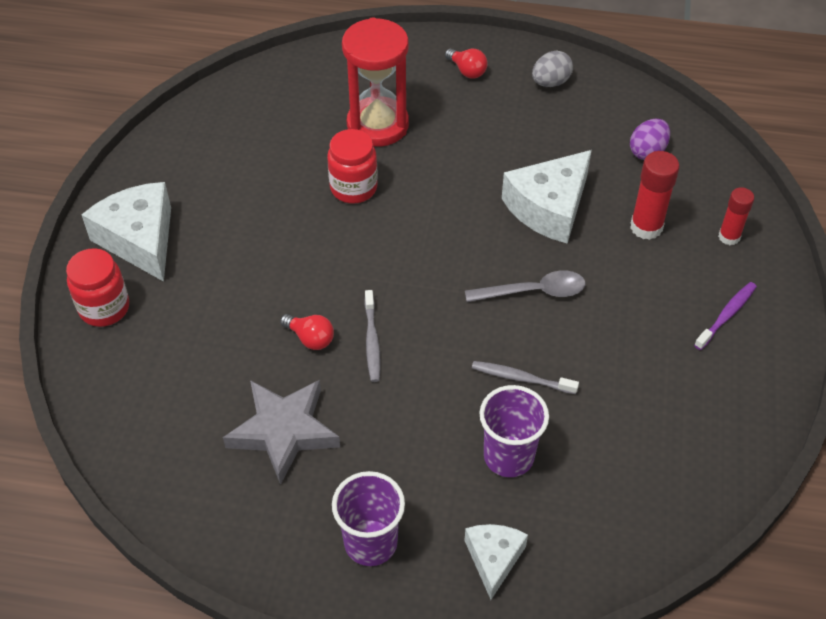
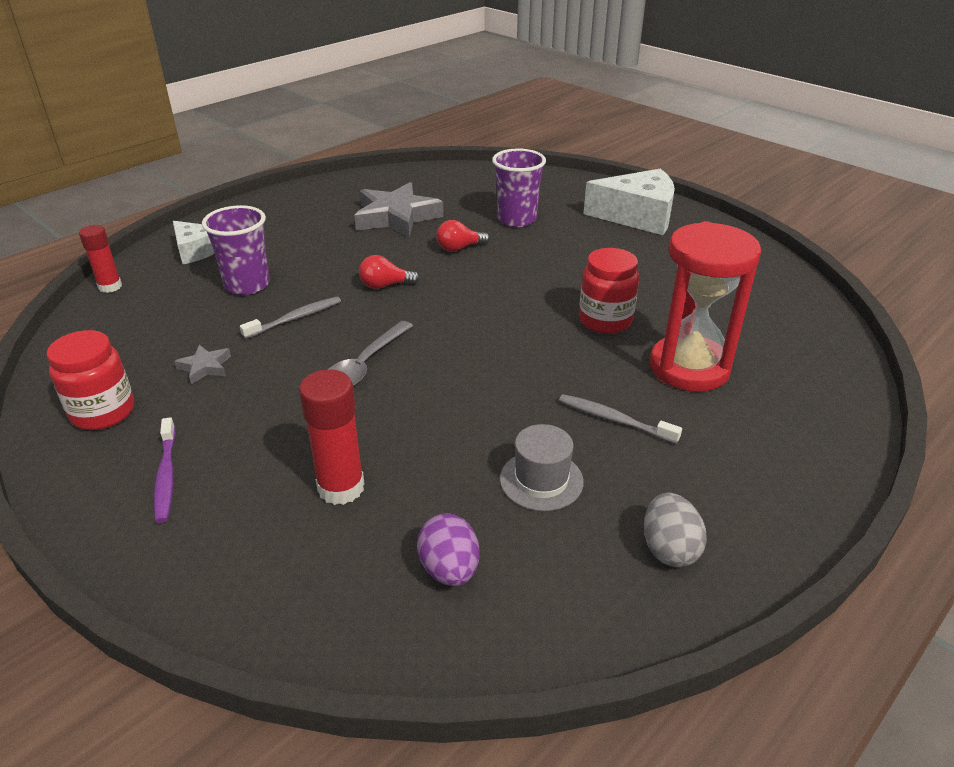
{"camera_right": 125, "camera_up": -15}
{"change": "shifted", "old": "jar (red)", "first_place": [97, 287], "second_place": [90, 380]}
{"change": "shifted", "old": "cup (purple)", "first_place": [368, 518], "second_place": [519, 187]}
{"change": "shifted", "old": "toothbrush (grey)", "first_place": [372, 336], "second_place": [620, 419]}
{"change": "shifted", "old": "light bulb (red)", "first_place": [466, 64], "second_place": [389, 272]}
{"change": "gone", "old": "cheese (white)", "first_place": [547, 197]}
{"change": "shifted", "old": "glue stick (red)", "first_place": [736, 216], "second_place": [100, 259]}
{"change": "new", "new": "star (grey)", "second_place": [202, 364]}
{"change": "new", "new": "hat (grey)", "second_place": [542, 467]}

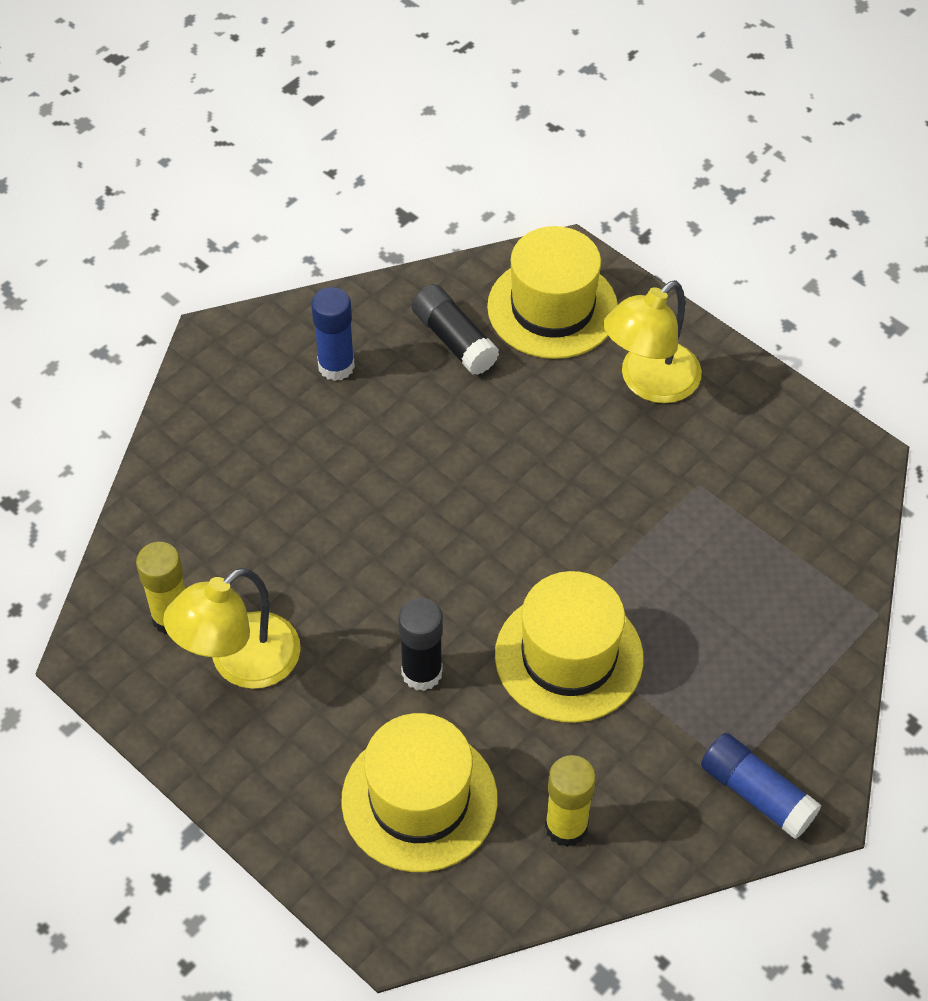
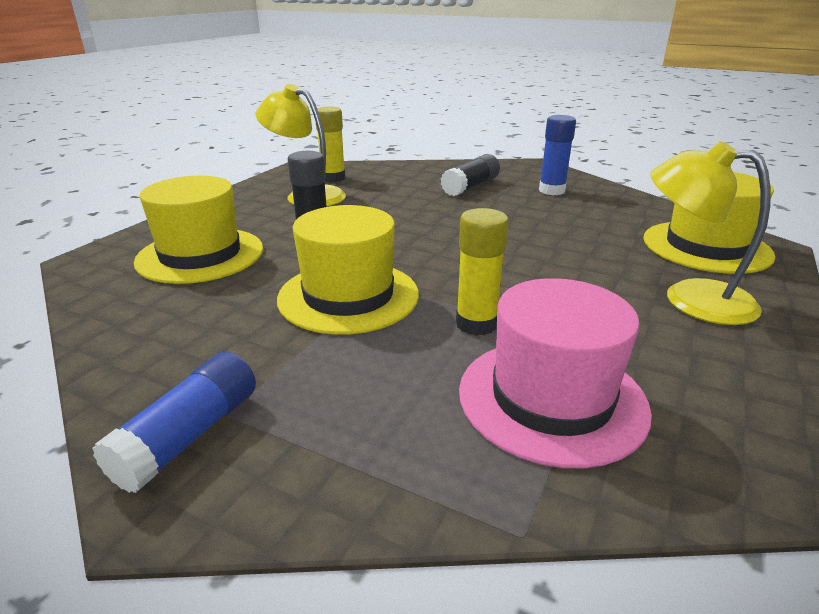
{"camera_right": 75, "camera_up": -25}
{"change": "shifted", "old": "glue stick (black)", "first_place": [455, 329], "second_place": [470, 175]}
{"change": "shifted", "old": "glue stick (yellow)", "first_place": [570, 801], "second_place": [482, 272]}
{"change": "new", "new": "hat (pink)", "second_place": [555, 373]}

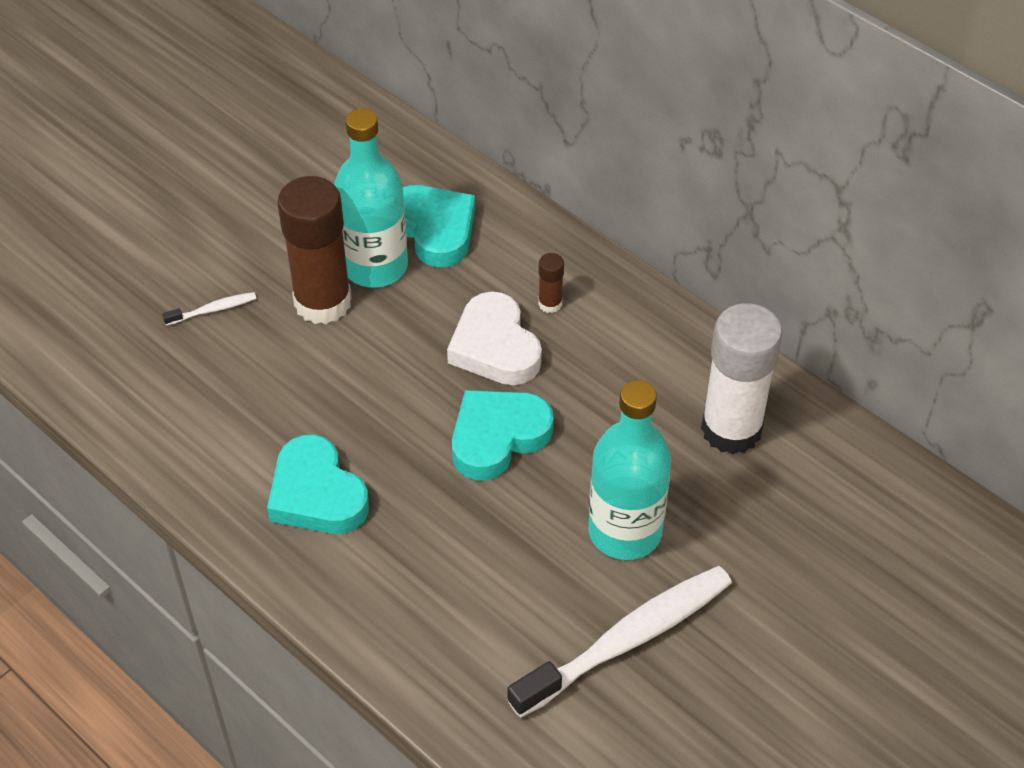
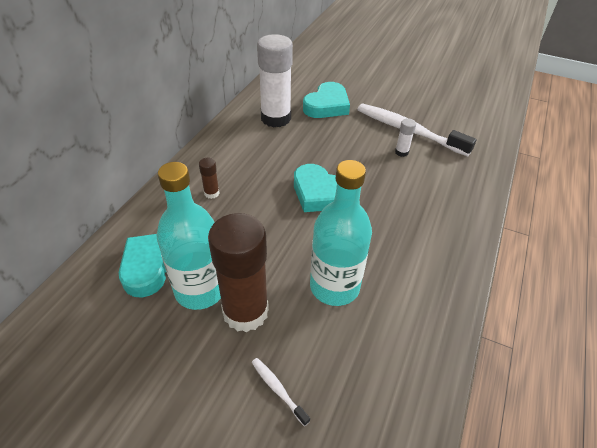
{"camera_right": -110, "camera_up": -5}
{"change": "shifted", "old": "heart (turquoise)", "first_place": [318, 484], "second_place": [326, 100]}
{"change": "gone", "old": "heart (white)", "first_place": [494, 338]}
{"change": "shifted", "old": "bottle (turquoise)", "first_place": [630, 470], "second_place": [341, 233]}
{"change": "new", "new": "glue stick (white)", "second_place": [405, 138]}

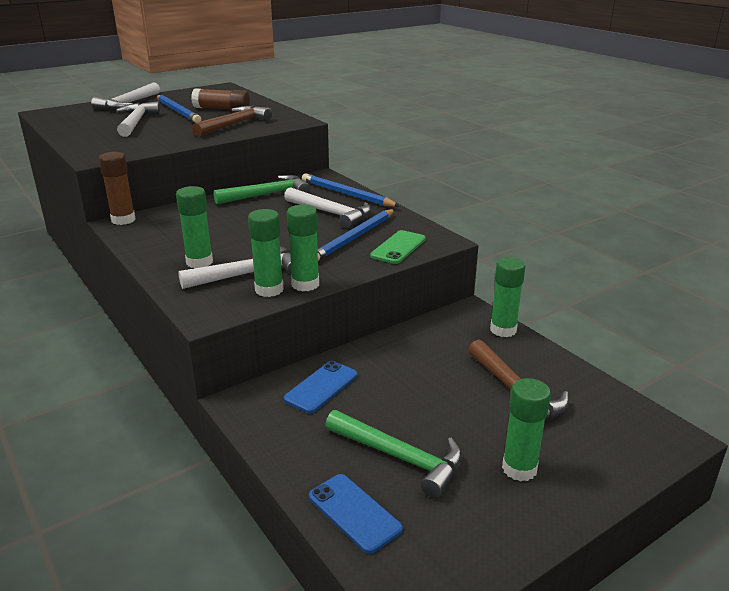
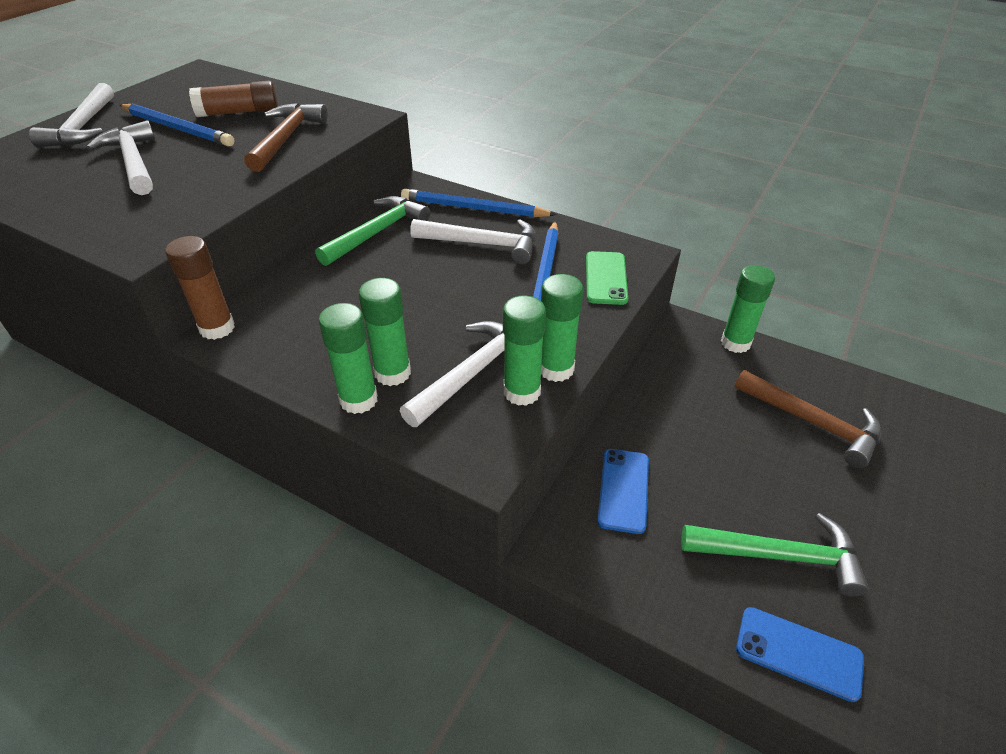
{"camera_right": -25, "camera_up": 15}
{"change": "shifted", "old": "glue stick (green)", "first_place": [526, 429], "second_place": [348, 358]}

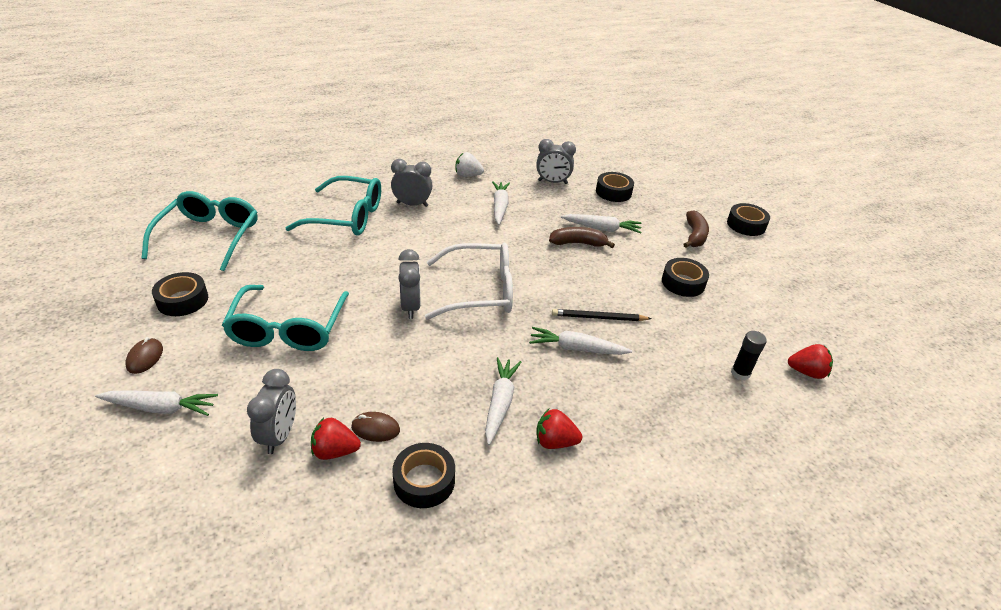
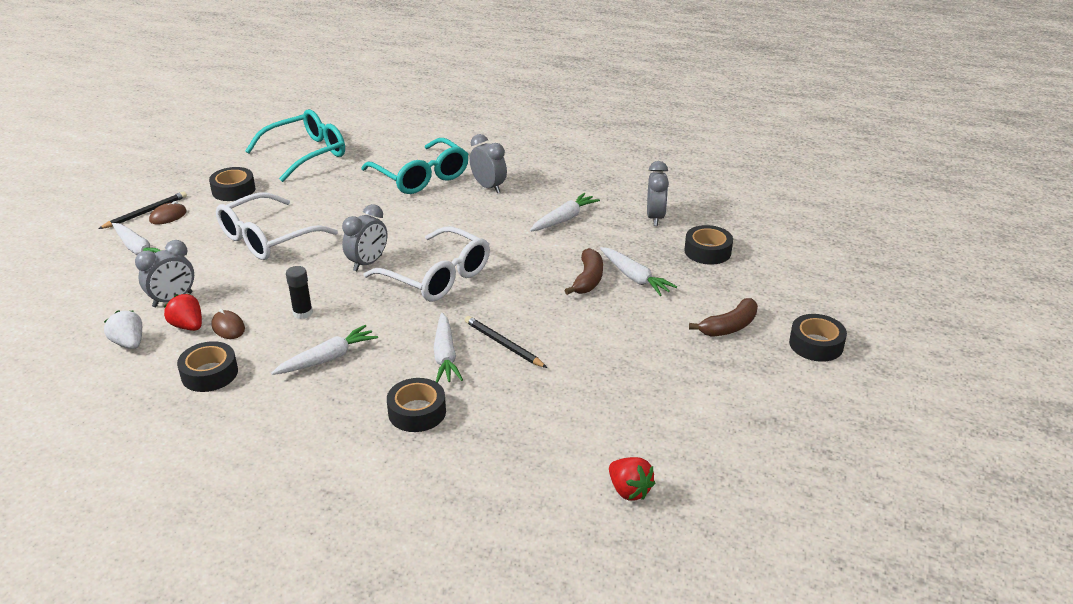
{"camera_right": 45, "camera_up": -5}
{"change": "repainted", "old": "glasses (turquoise)", "new": "glasses (white)", "first_place": [285, 318], "second_place": [277, 226]}
{"change": "shifted", "old": "strawberry (white)", "first_place": [470, 164], "second_place": [123, 329]}
{"change": "rotated", "old": "carrot (white)", "first_place": [580, 341], "second_place": [448, 348], "degrees": -150}
{"change": "rotated", "old": "clock (grey)", "first_place": [556, 161], "second_place": [658, 193], "degrees": -135}
{"change": "gone", "old": "strawberry (red)", "first_place": [559, 429]}
{"change": "rotated", "old": "banana (brown)", "first_place": [582, 237], "second_place": [584, 271], "degrees": 60}
{"change": "shifted", "old": "tape (black)", "first_place": [685, 277], "second_place": [416, 405]}
{"change": "shifted", "old": "glue stick (black)", "first_place": [749, 355], "second_place": [299, 292]}
{"change": "new", "new": "pencil (black)", "second_place": [142, 210]}

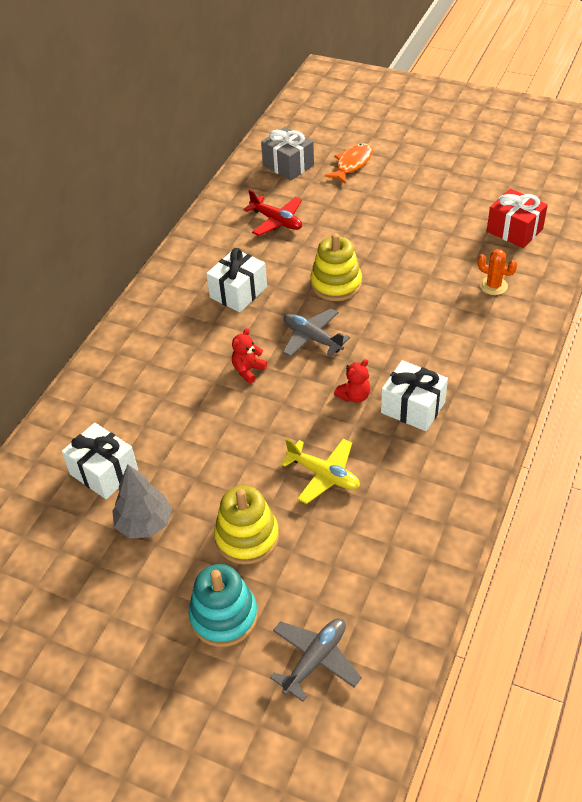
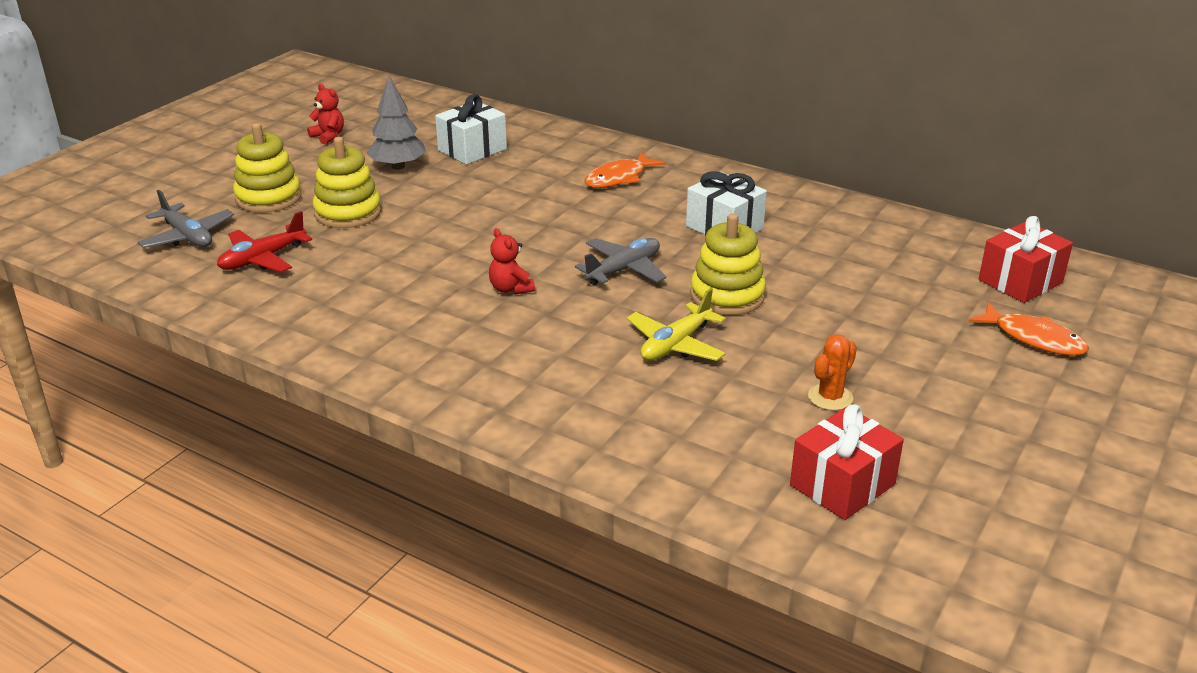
{"camera_right": 95, "camera_up": -15}
{"change": "repainted", "old": "stacking toy (turquoise)", "new": "stacking toy (yellow)", "first_place": [223, 605], "second_place": [267, 168]}
{"change": "shifted", "old": "teddy bear (red)", "first_place": [249, 355], "second_place": [325, 114]}
{"change": "shifted", "old": "plane (red)", "first_place": [272, 212], "second_place": [264, 241]}
{"change": "repainted", "old": "gift (grey)", "new": "gift (red)", "first_place": [287, 154], "second_place": [1026, 259]}
{"change": "shifted", "old": "plane (yellow)", "first_place": [320, 471], "second_place": [676, 324]}
{"change": "gone", "old": "gift (white)", "first_place": [414, 395]}
{"change": "shifted", "old": "cactus (orange)", "first_place": [497, 272], "second_place": [832, 372]}
{"change": "new", "new": "fish (orange)", "second_place": [625, 170]}

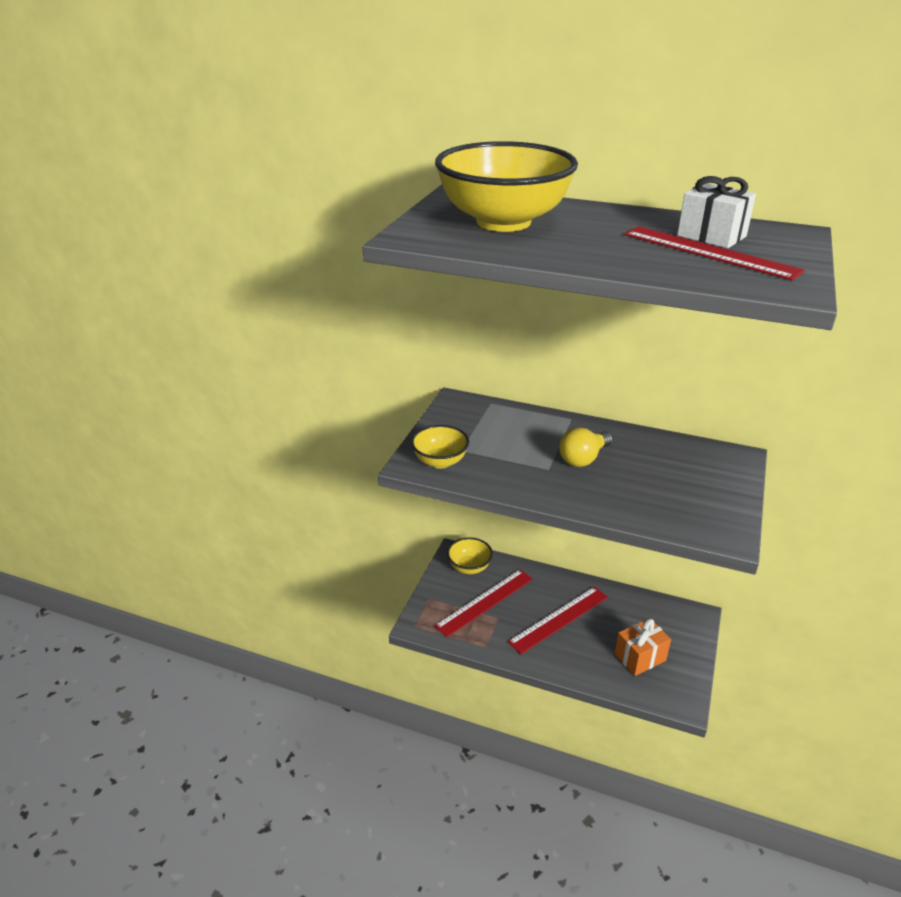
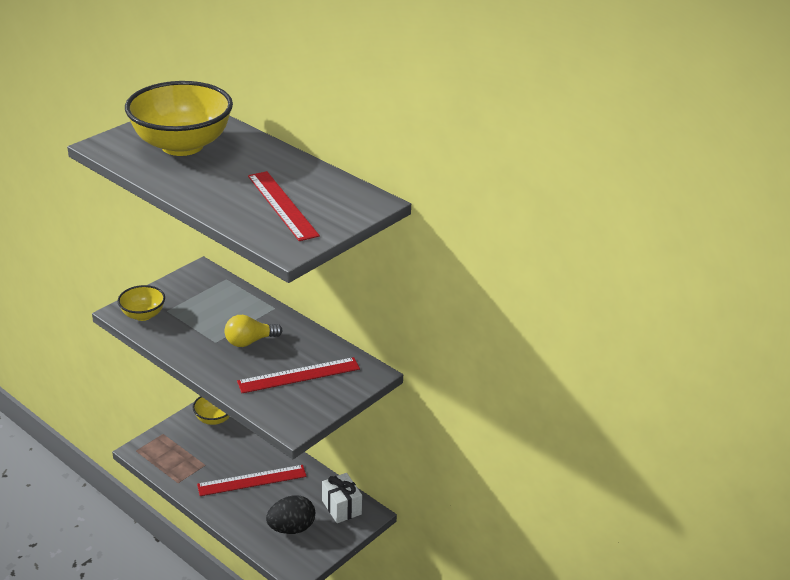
{"camera_right": 20, "camera_up": 0}
{"change": "shifted", "old": "ruler (red)", "first_place": [483, 603], "second_place": [298, 375]}
{"change": "swapped", "old": "gift (orange)", "new": "egg (black)", "first_place": [643, 647], "second_place": [290, 514]}
{"change": "shifted", "old": "gift (white)", "first_place": [716, 212], "second_place": [342, 498]}

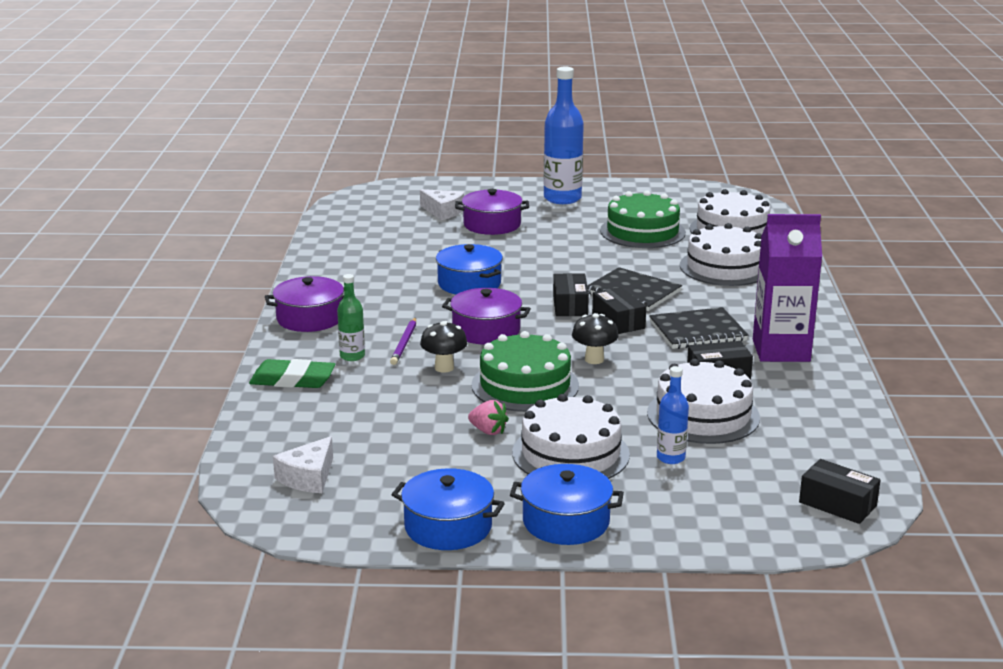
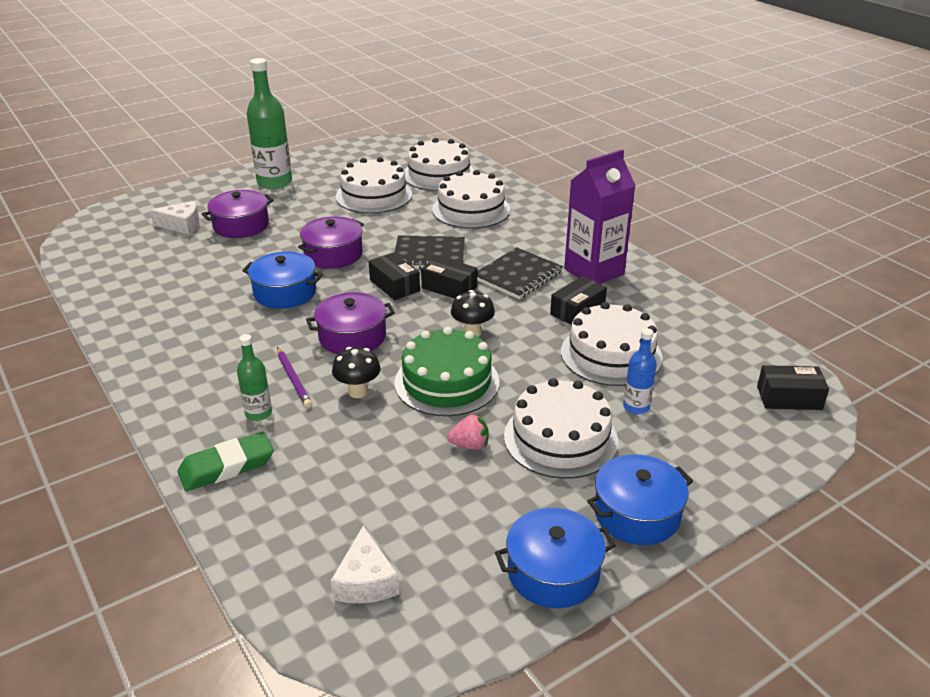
{"camera_right": -35, "camera_up": 10}
{"change": "shifted", "old": "pot (purple)", "first_place": [304, 304], "second_place": [331, 243]}
{"change": "repainted", "old": "bottle (blue)", "new": "bottle (green)", "first_place": [564, 135], "second_place": [269, 123]}
{"change": "repainted", "old": "cake (green)", "new": "cake (white)", "first_place": [643, 219], "second_place": [374, 185]}

